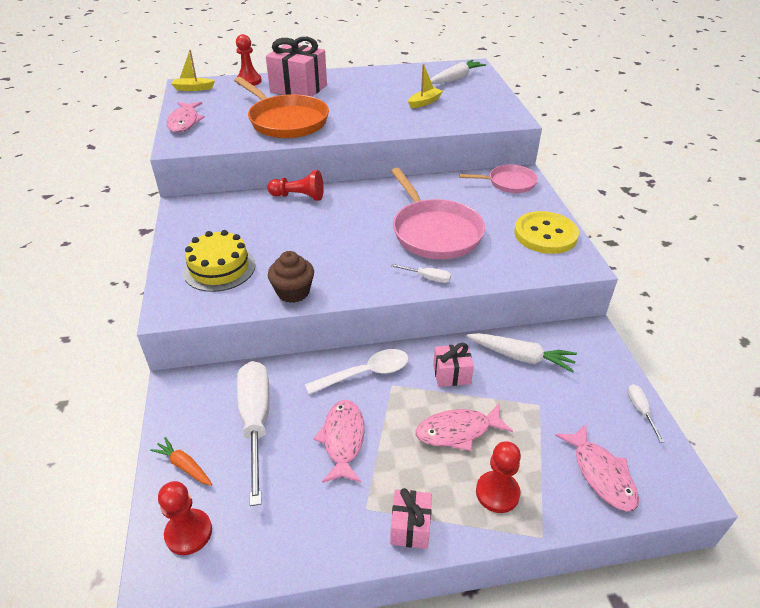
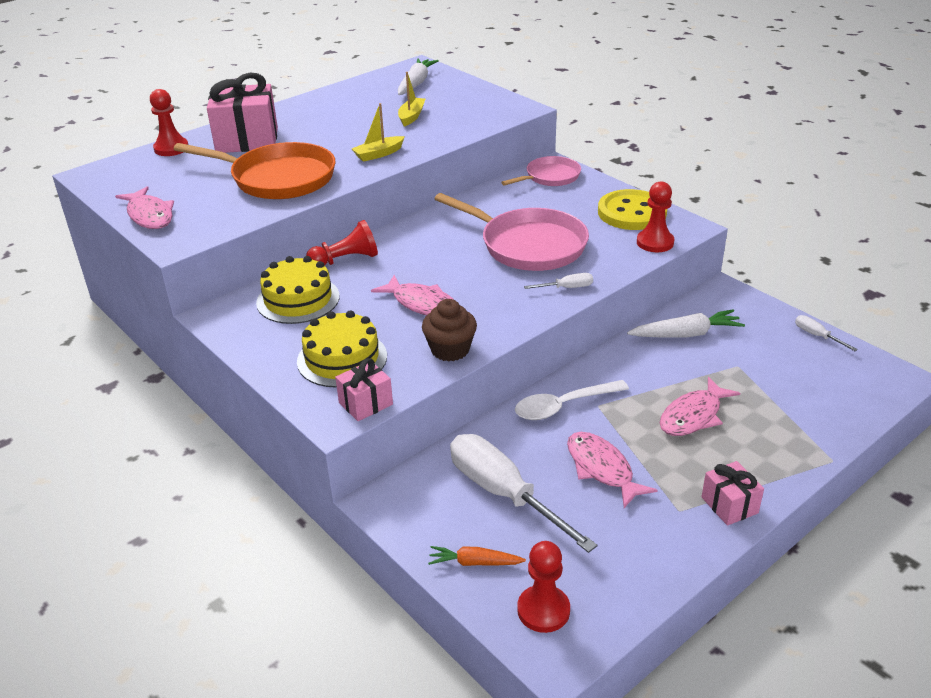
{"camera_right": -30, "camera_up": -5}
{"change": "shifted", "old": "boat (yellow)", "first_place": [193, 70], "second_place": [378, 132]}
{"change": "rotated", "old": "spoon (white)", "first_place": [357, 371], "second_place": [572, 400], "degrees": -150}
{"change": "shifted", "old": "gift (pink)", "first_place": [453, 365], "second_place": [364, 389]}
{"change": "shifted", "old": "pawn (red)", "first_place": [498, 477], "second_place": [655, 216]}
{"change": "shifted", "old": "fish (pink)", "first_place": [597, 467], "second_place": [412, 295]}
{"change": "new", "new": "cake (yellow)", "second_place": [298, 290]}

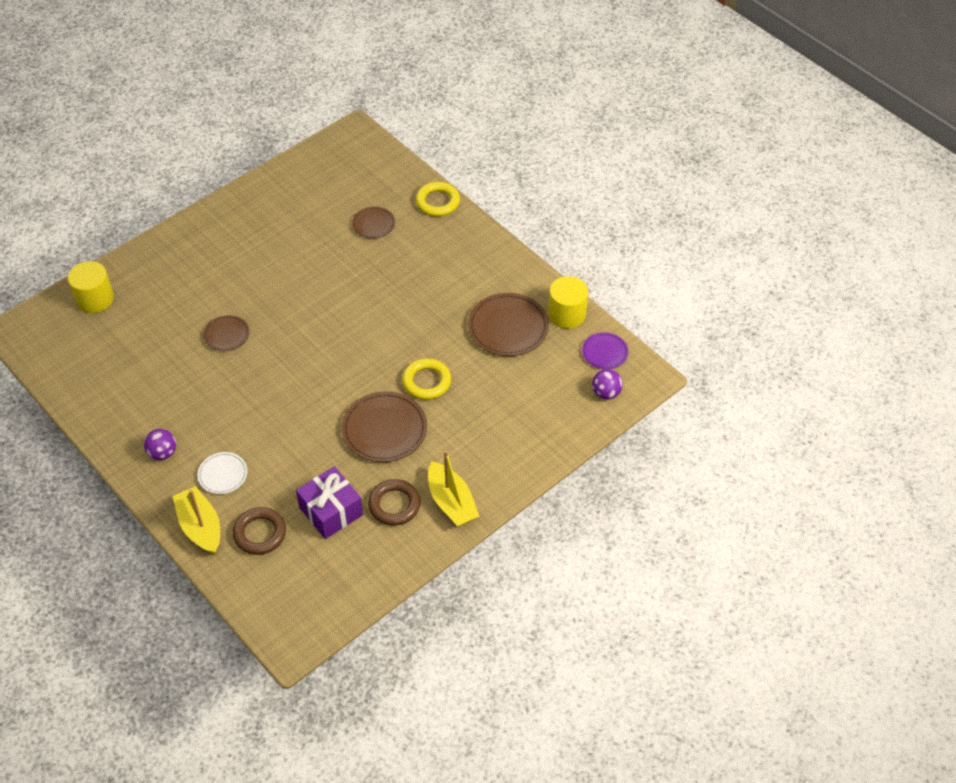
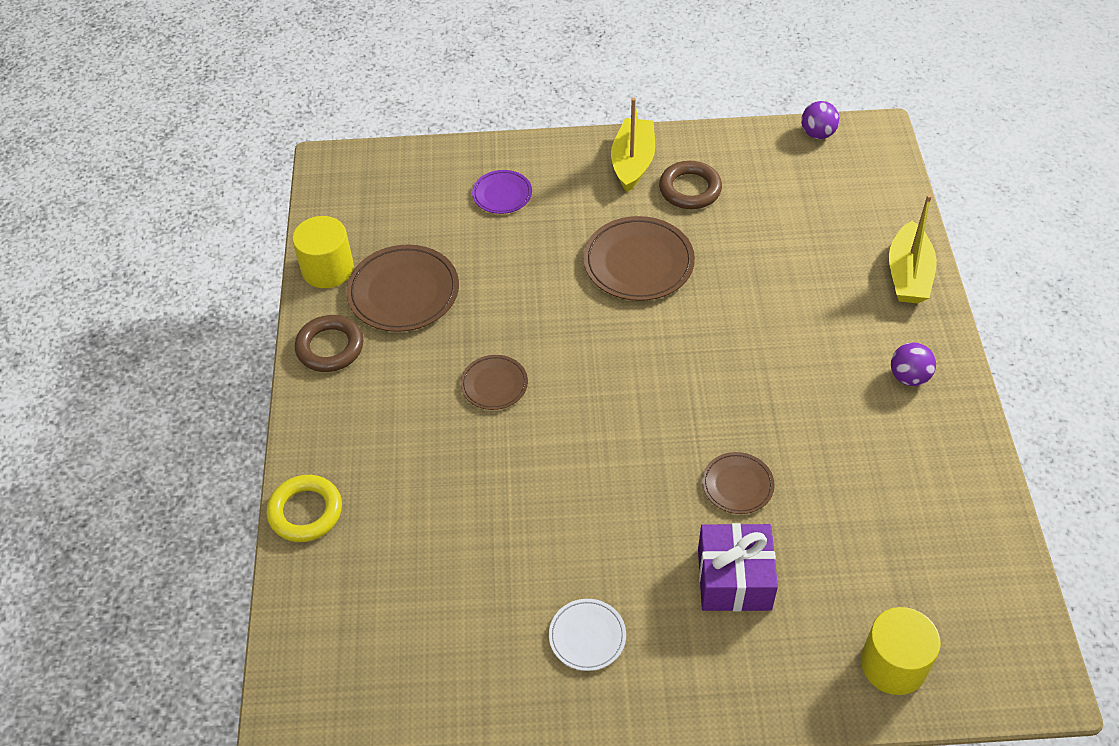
{"camera_right": -140, "camera_up": 0}
{"change": "shifted", "old": "plate (white)", "first_place": [222, 473], "second_place": [587, 635]}
{"change": "shifted", "old": "ring (brown)", "first_place": [259, 531], "second_place": [329, 343]}
{"change": "shifted", "old": "gift (purple)", "first_place": [329, 502], "second_place": [738, 567]}
{"change": "shifted", "old": "plate (brown)", "first_place": [373, 223], "second_place": [494, 382]}
{"change": "gone", "old": "ring (yellow)", "first_place": [426, 379]}
{"change": "shifted", "old": "plate (purple)", "first_place": [605, 350], "second_place": [502, 192]}
{"change": "shifted", "old": "ball (purple)", "first_place": [607, 384], "second_place": [820, 120]}

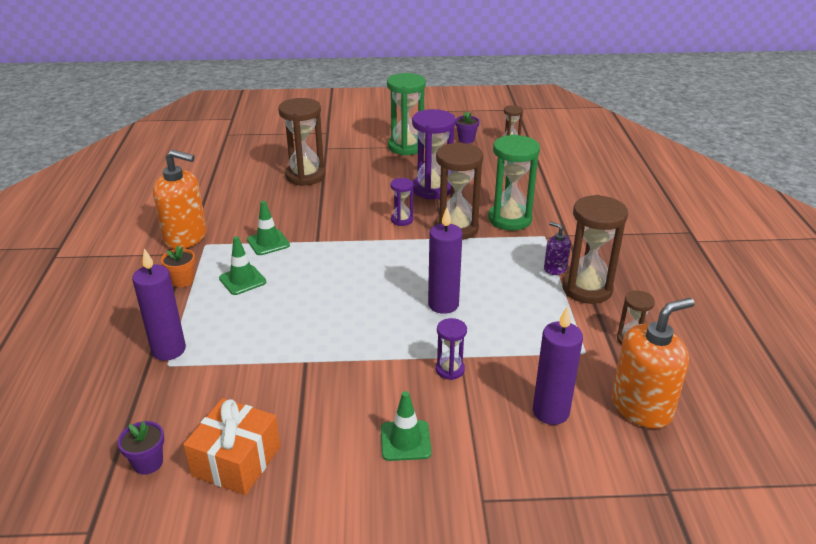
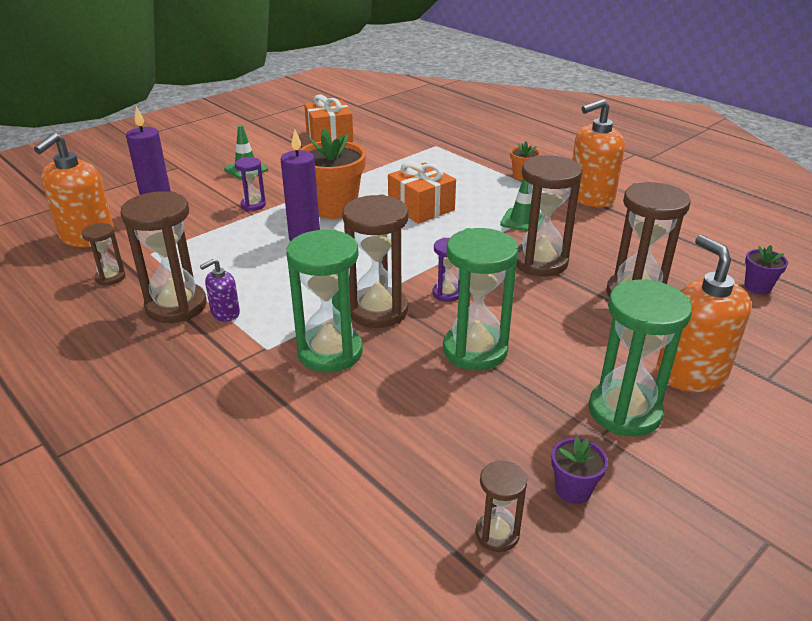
{"camera_right": 140, "camera_up": 0}
{"change": "shifted", "old": "flower pot (purple)", "first_place": [141, 448], "second_place": [766, 269]}
{"change": "gone", "old": "candle (purple)", "first_place": [159, 304]}
{"change": "gone", "old": "traffic cone (green)", "first_place": [242, 265]}
{"change": "repainted", "old": "hourglass (purple)", "new": "hourglass (green)", "first_place": [434, 154], "second_place": [480, 299]}
{"change": "rotated", "old": "soap dispenser (purple)", "first_place": [557, 248], "second_place": [220, 290], "degrees": 135}
{"change": "new", "new": "flower pot (orange)", "second_place": [333, 174]}
{"change": "new", "new": "gift (orange)", "second_place": [422, 192]}
{"change": "new", "new": "hourglass (brown)", "second_place": [549, 216]}
{"change": "new", "new": "soap dispenser (orange)", "second_place": [704, 313]}

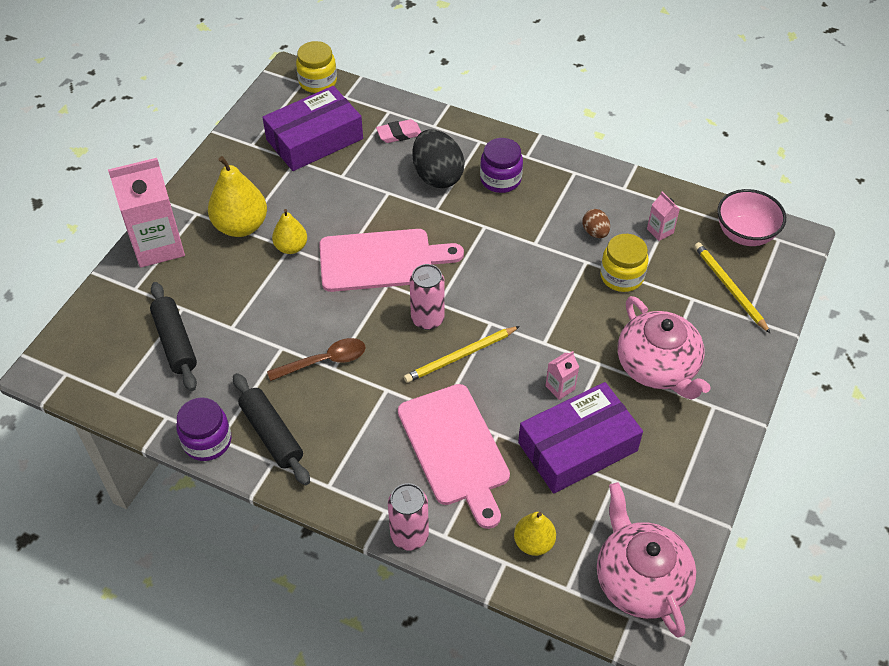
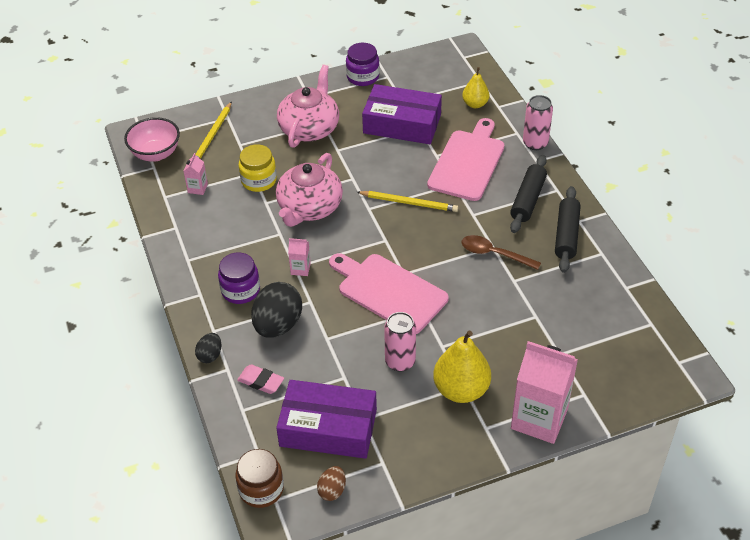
{"camera_right": -135, "camera_up": -5}
{"change": "shifted", "old": "rolling pin (black)", "first_place": [173, 336], "second_place": [528, 194]}
{"change": "shifted", "old": "jar (purple)", "first_place": [204, 429], "second_place": [363, 64]}
{"change": "gone", "old": "pear (yellow)", "first_place": [289, 231]}
{"change": "repainted", "old": "jar (yellow)", "new": "jar (brown)", "first_place": [316, 67], "second_place": [259, 478]}
{"change": "shifted", "old": "can (pink)", "first_place": [427, 297], "second_place": [400, 342]}
{"change": "shifted", "old": "carton (pink)", "first_place": [562, 375], "second_place": [299, 257]}
{"change": "shifted", "old": "egg (brown)", "first_place": [596, 223], "second_place": [331, 483]}
{"change": "shifted", "old": "teapot (pink)", "first_place": [646, 560], "second_place": [309, 190]}
{"change": "new", "new": "egg (black)", "second_place": [208, 348]}

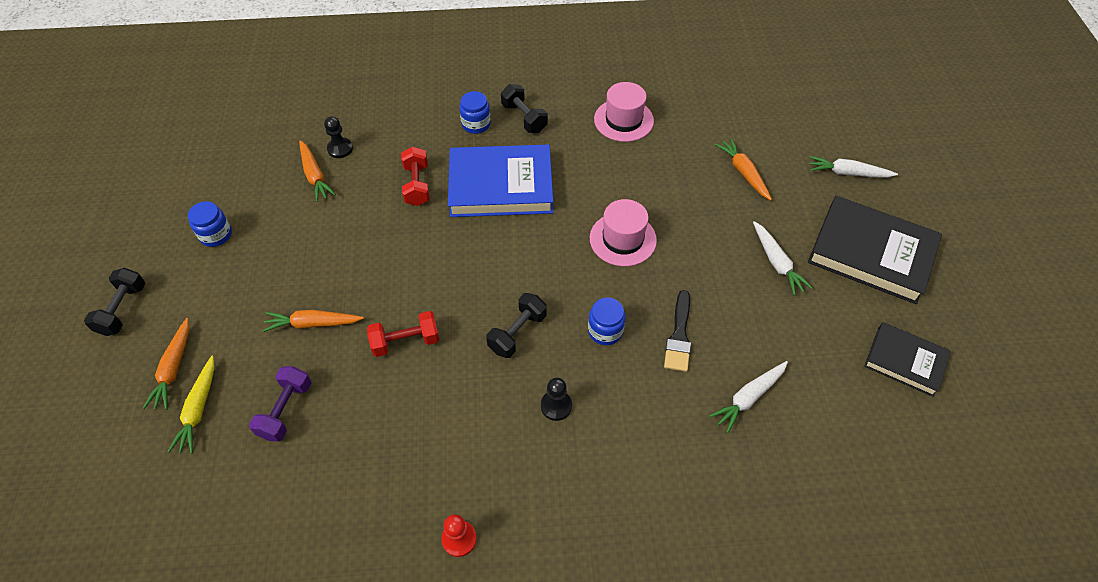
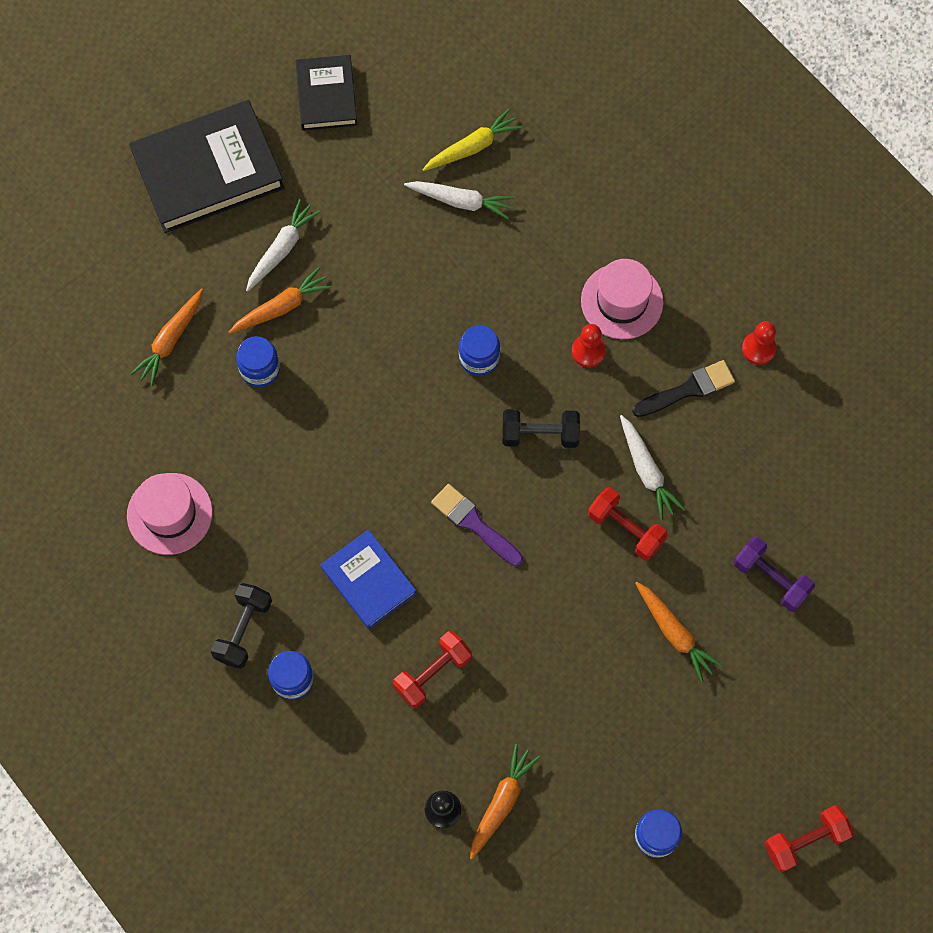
{"camera_right": -125, "camera_up": 15}
{"change": "repainted", "old": "dumbbell (black)", "new": "dumbbell (red)", "first_place": [115, 302], "second_place": [809, 838]}
{"change": "shifted", "old": "carrot (orange)", "first_place": [166, 364], "second_place": [280, 300]}
{"change": "shifted", "old": "carrot (yellow)", "first_place": [191, 405], "second_place": [472, 140]}
{"change": "rotated", "old": "dumbbell (purple)", "first_place": [280, 404], "second_place": [774, 574], "degrees": 60}
{"change": "scaled", "old": "book (blue)", "first_place": [500, 180], "second_place": [369, 579], "factor": 0.58}
{"change": "repainted", "old": "pawn (black)", "new": "pawn (red)", "first_place": [556, 399], "second_place": [589, 345]}
{"change": "shifted", "old": "hat (pink)", "first_place": [623, 232], "second_place": [622, 299]}
{"change": "shifted", "old": "brush (black)", "first_place": [677, 331], "second_place": [683, 388]}
{"change": "rotated", "old": "book (black)", "first_place": [875, 250], "second_place": [207, 166], "degrees": 75}
{"change": "shifted", "old": "carrot (white)", "first_place": [853, 167], "second_place": [652, 467]}
{"change": "new", "new": "jar (blue)", "second_place": [258, 361]}
{"change": "new", "new": "brush (purple)", "second_place": [477, 525]}

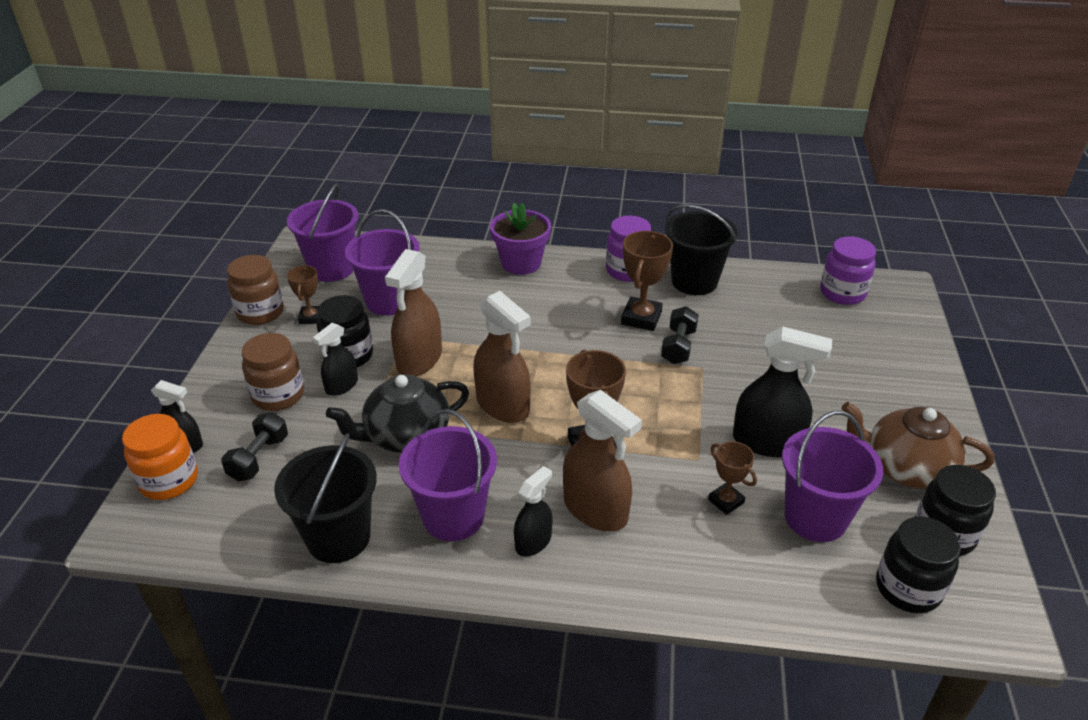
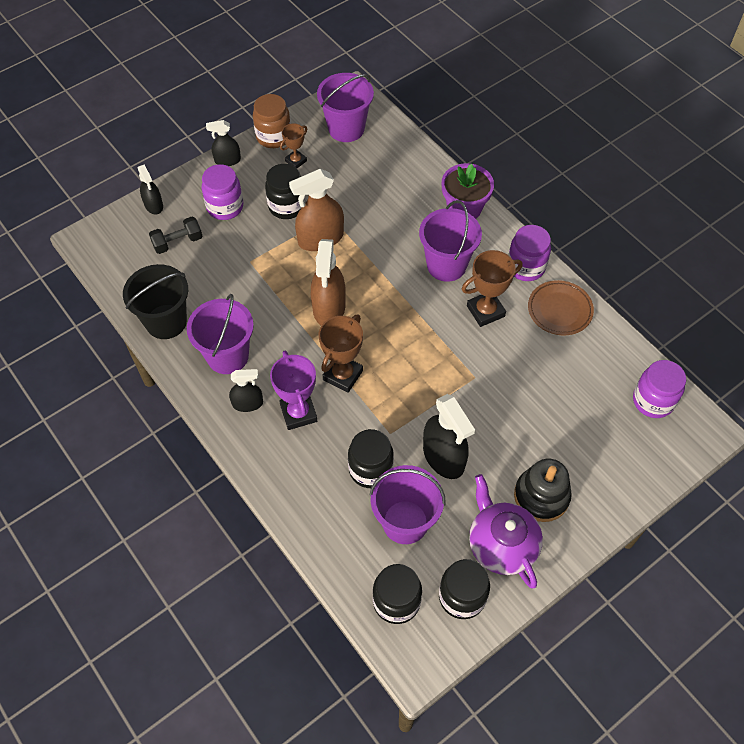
{"camera_right": 45, "camera_up": 20}
{"change": "gone", "old": "jar (orange)", "first_place": [160, 457]}
{"change": "repainted", "old": "jar (brown)", "new": "jar (purple)", "first_place": [273, 372], "second_place": [222, 192]}
{"change": "shifted", "old": "spray bottle (black)", "first_place": [335, 359], "second_place": [223, 143]}
{"change": "gone", "old": "teapot (black)", "first_place": [397, 413]}
{"change": "shifted", "old": "bucket (purple)", "first_place": [382, 262], "second_place": [450, 241]}
{"change": "swapped", "old": "spray bottle (brown)", "new": "trophy (purple)", "first_place": [602, 460], "second_place": [293, 390]}
{"change": "gone", "old": "dumbbell (black)", "first_place": [680, 335]}
{"change": "swapped", "old": "bucket (black)", "new": "plate (brown)", "first_place": [701, 249], "second_place": [561, 307]}
{"change": "swapped", "old": "trophy (brown)", "new": "jar (black)", "first_place": [732, 478], "second_place": [371, 458]}
{"change": "repainted", "old": "teapot (brown)", "new": "teapot (purple)", "first_place": [917, 445], "second_place": [506, 531]}
{"change": "new", "new": "stacking toy (black)", "second_place": [543, 490]}

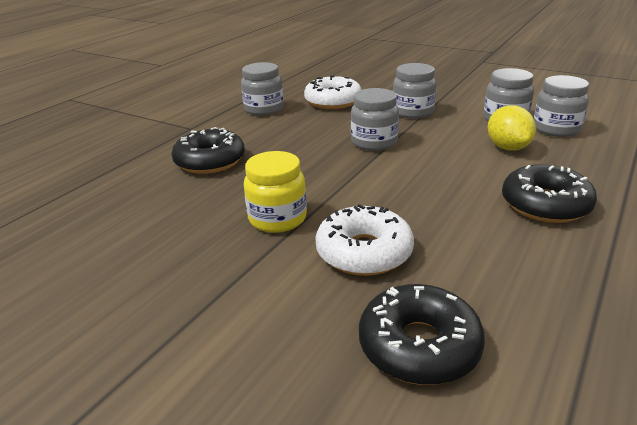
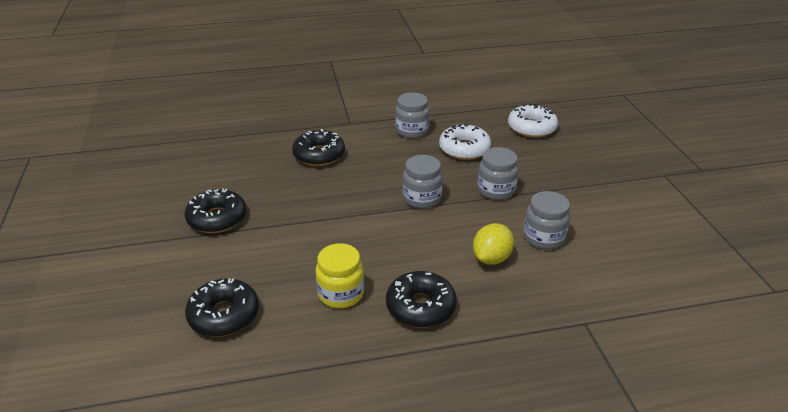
{"camera_right": 45, "camera_up": 5}
{"change": "shifted", "old": "jar (yellow)", "first_place": [275, 192], "second_place": [339, 275]}
{"change": "shifted", "old": "donut (white)", "first_place": [364, 240], "second_place": [533, 121]}
{"change": "gone", "old": "jar (grey)", "first_place": [561, 106]}
{"change": "new", "new": "donut (black)", "second_place": [216, 211]}

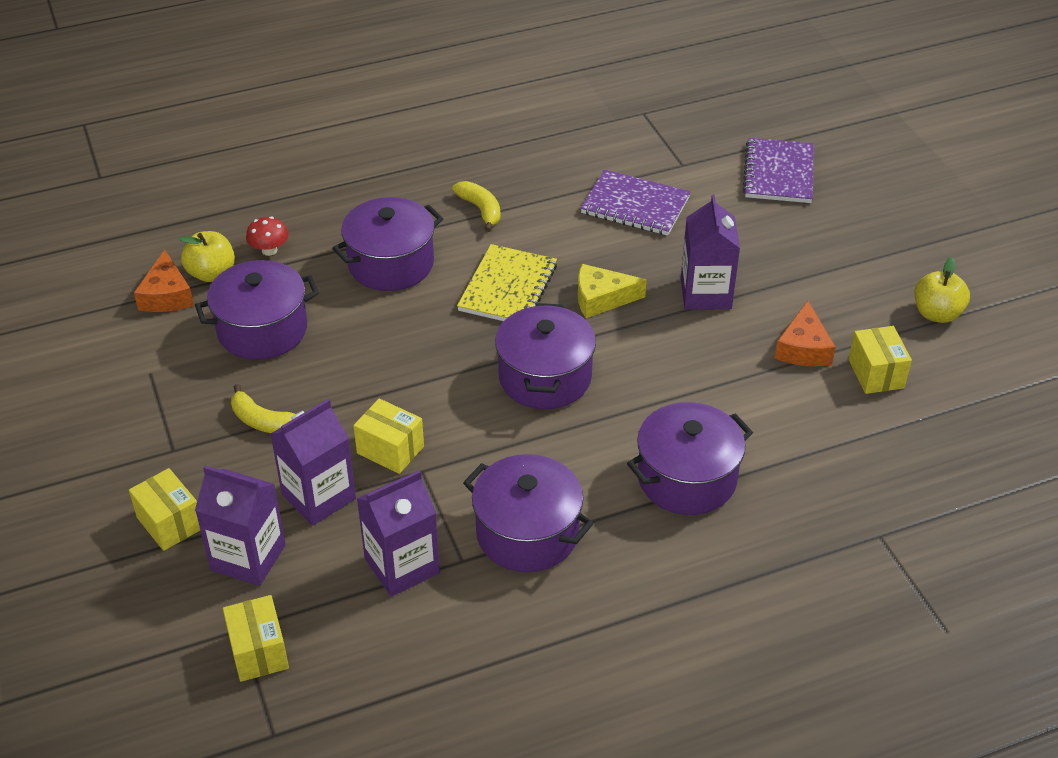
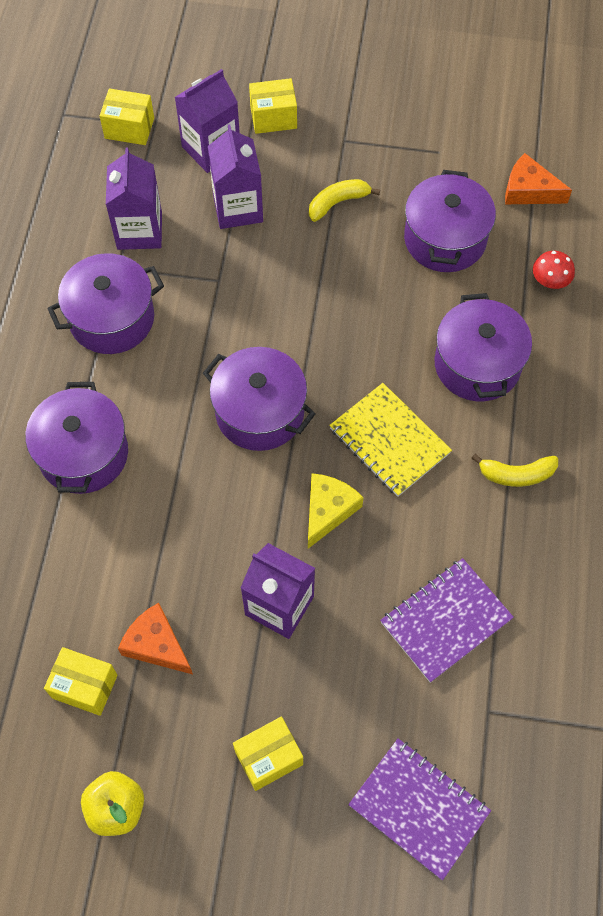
{"camera_right": 120, "camera_up": 20}
{"change": "gone", "old": "apple (yellow)", "first_place": [207, 256]}
{"change": "shifted", "old": "box (yellow)", "first_place": [388, 436], "second_place": [268, 754]}

